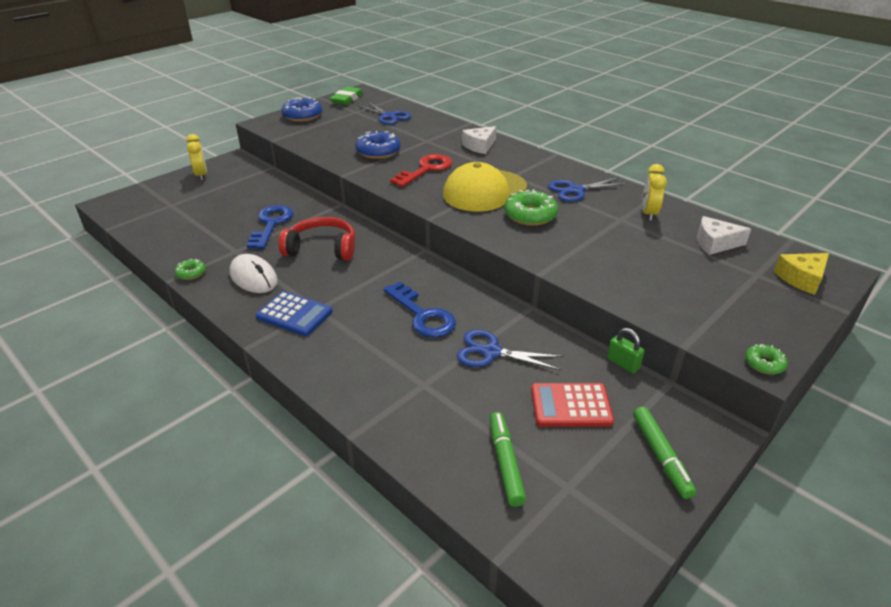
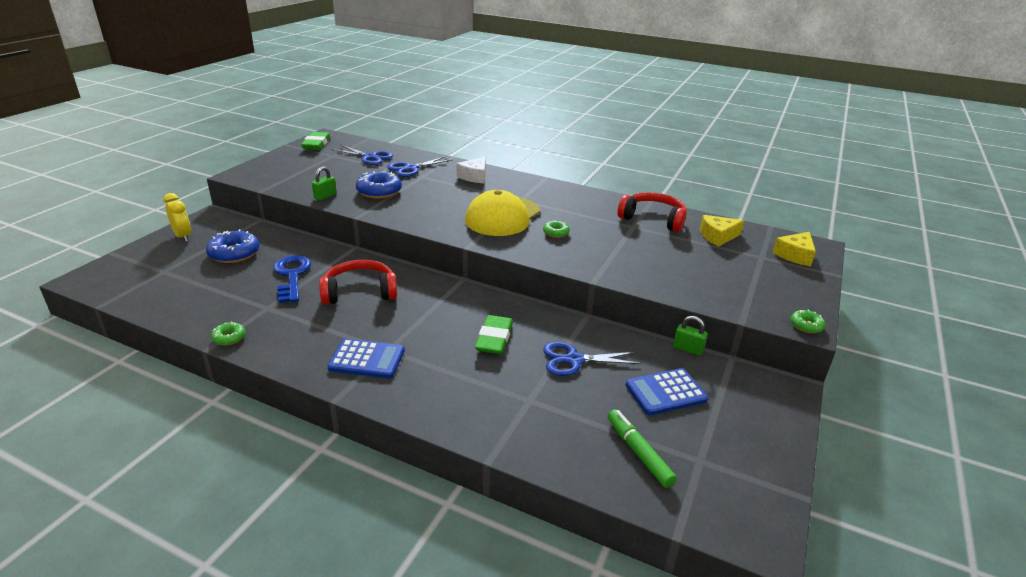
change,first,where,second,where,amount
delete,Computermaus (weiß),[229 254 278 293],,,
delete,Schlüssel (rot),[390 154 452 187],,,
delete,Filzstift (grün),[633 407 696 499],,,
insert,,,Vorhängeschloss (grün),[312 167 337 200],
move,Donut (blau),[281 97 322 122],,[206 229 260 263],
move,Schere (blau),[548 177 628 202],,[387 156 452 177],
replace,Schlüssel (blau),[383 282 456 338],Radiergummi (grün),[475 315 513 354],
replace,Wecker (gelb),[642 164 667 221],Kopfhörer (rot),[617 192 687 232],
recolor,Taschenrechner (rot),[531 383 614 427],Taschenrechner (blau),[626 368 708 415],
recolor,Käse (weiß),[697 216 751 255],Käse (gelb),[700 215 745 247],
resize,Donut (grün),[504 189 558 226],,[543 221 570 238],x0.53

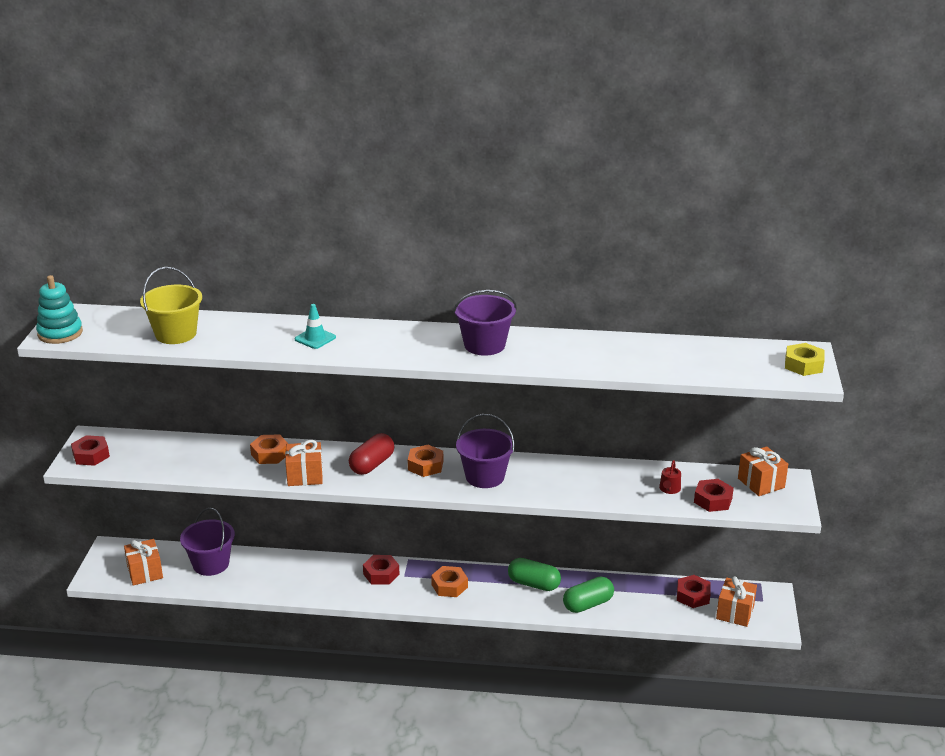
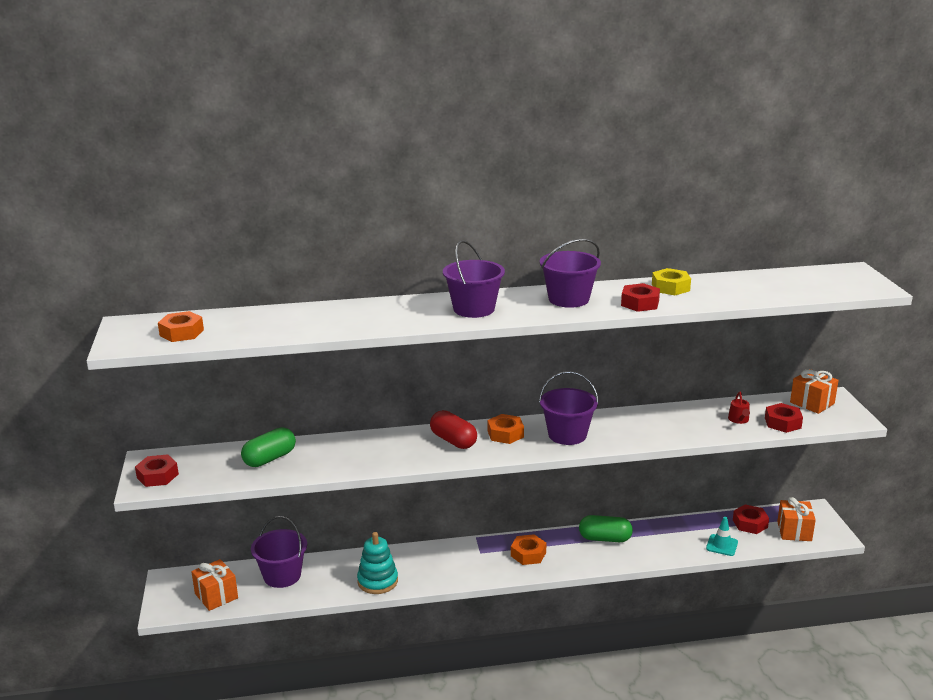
change,first,where,second,where,amount
delete,Eimer (gelb),[140 267 202 344],,,
delete,Geschenk (orange),[285 440 323 486],,,
insert,,,Eimer (lila),[443 240 505 318],
move,Stapelspielzeug (türkis),[36 275 83 344],,[357 532 398 594],
move,Sechskantmutter (orange),[250 434 288 464],,[158 311 204 342],
move,Leitkegel (türkis),[295 304 336 349],,[706 517 738 556],
move,Sechskantmutter (rot),[363 555 400 585],,[621 283 660 312],
move,Kapsel (grün),[563 577 614 613],,[241 427 296 467],
move,Sechskantmutter (gelb),[785 343 825 376],,[652 268 691 295],
rotate,Kapsel (rot),[349 433 394 475],,[430 410 477 449],60 degrees counterclockwise

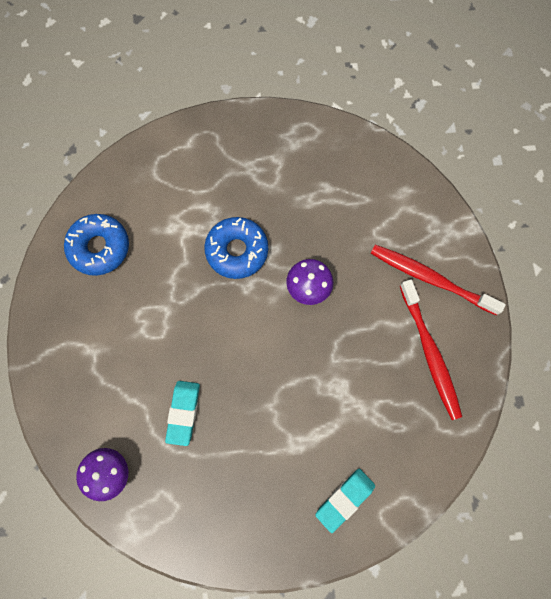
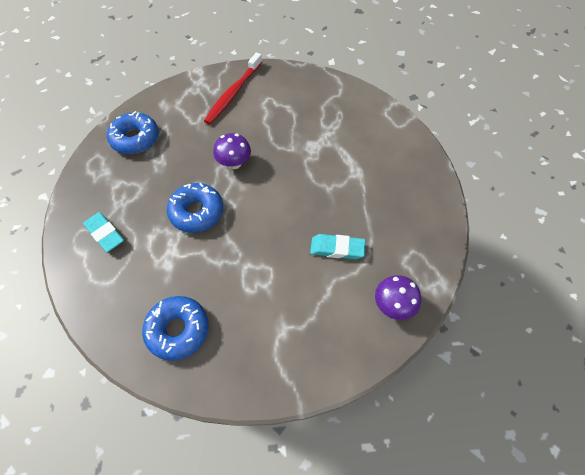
change,first,where,second,where,amount
delete,Zahnbürste (rot),[400 280 462 420],,,
insert,,,Donut (blau),[107 111 159 154],
move,Radiergummi (türkis),[315 468 375 533],,[83 212 124 252],

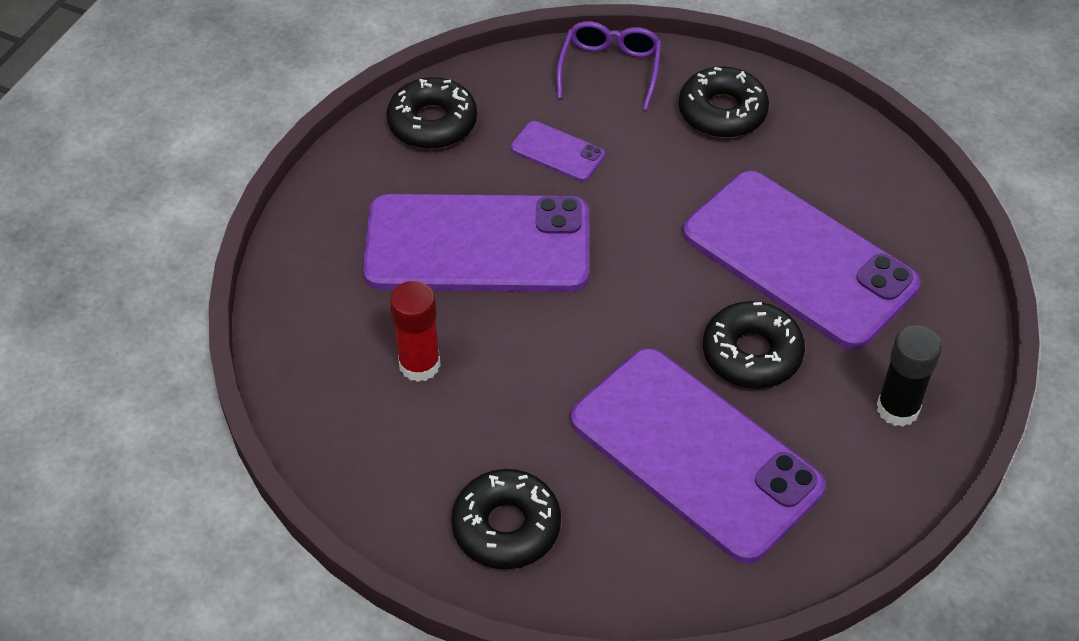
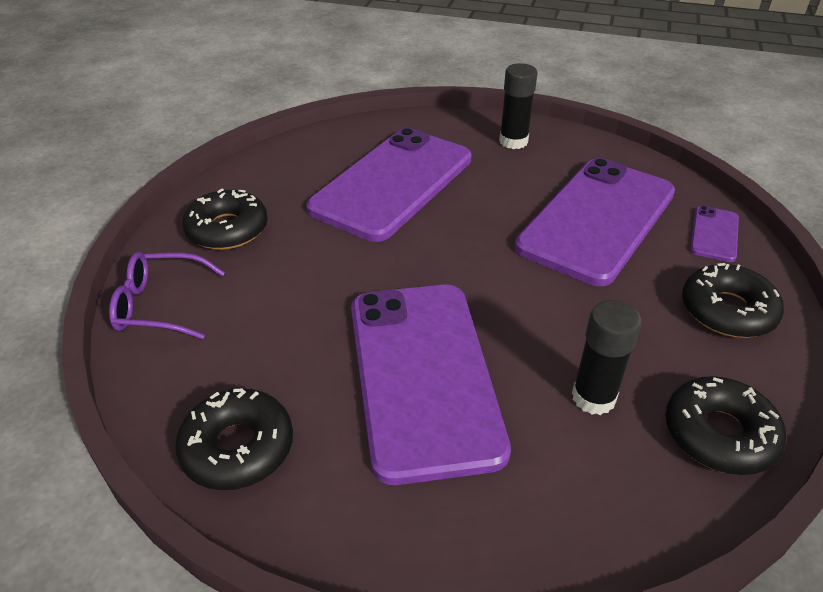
change,first,where,second,where,amount
move,Handy (lila),[511 121 605 181],,[690 206 739 262],
move,Donut (schwarz),[703 301 805 389],,[665 376 786 475],
recolor,Klebestift (rot),[390 281 441 382],Klebestift (schwarz),[572 300 642 415],

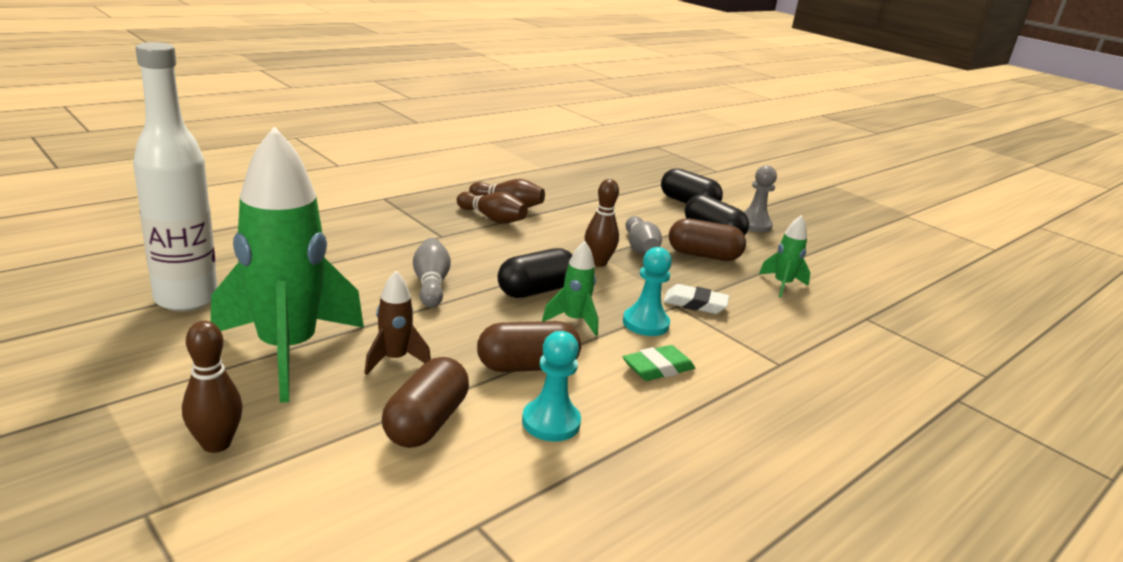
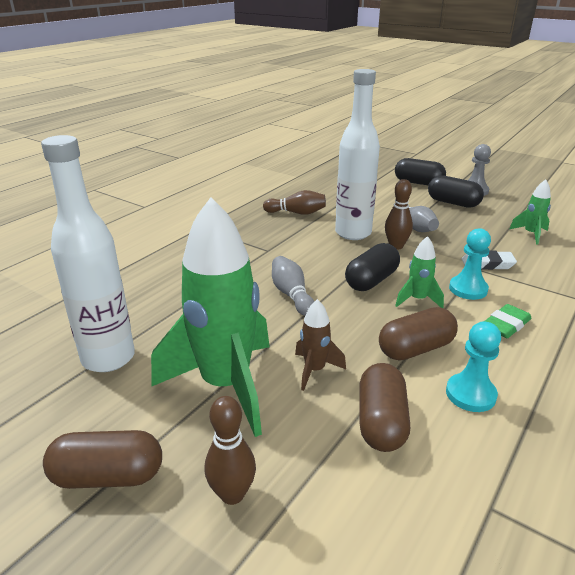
change,first,where,second,where,amount
delete,Bowlingkegel (braun),[457 192 528 224],,,
insert,,,Flasche (weiß),[335 69 380 240],
move,Kapsel (braun),[669 218 746 261],,[43 430 162 489],

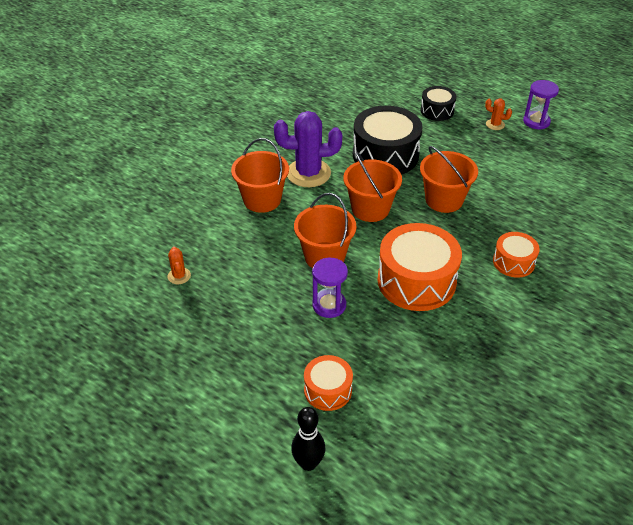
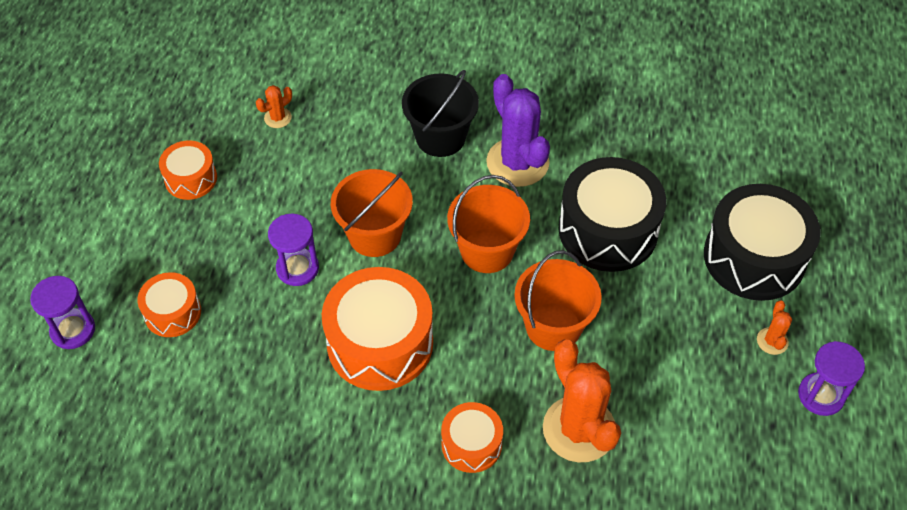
change,first,where,second,where,amount
insert,,,Trommel (orange),[159 141 217 200],
insert,,,Kaktus (orange),[543 339 621 463],
replace,Bowlingkegel (schwarz),[291 407 325 471],Sanduhr (lila),[30 276 95 349],
recolor,Eimer (orange),[231 138 289 213],Eimer (schwarz),[402 70 479 157],
resize,Trommel (schwarz),[420 86 456 121],,[704 184 821 301],x1.85

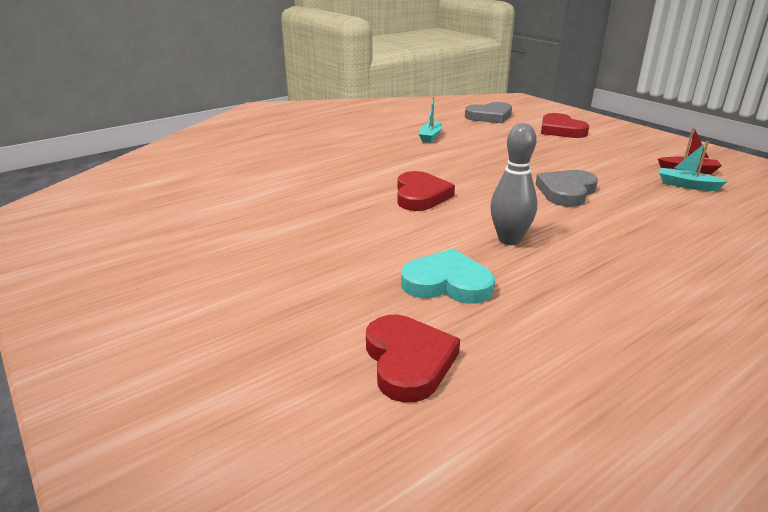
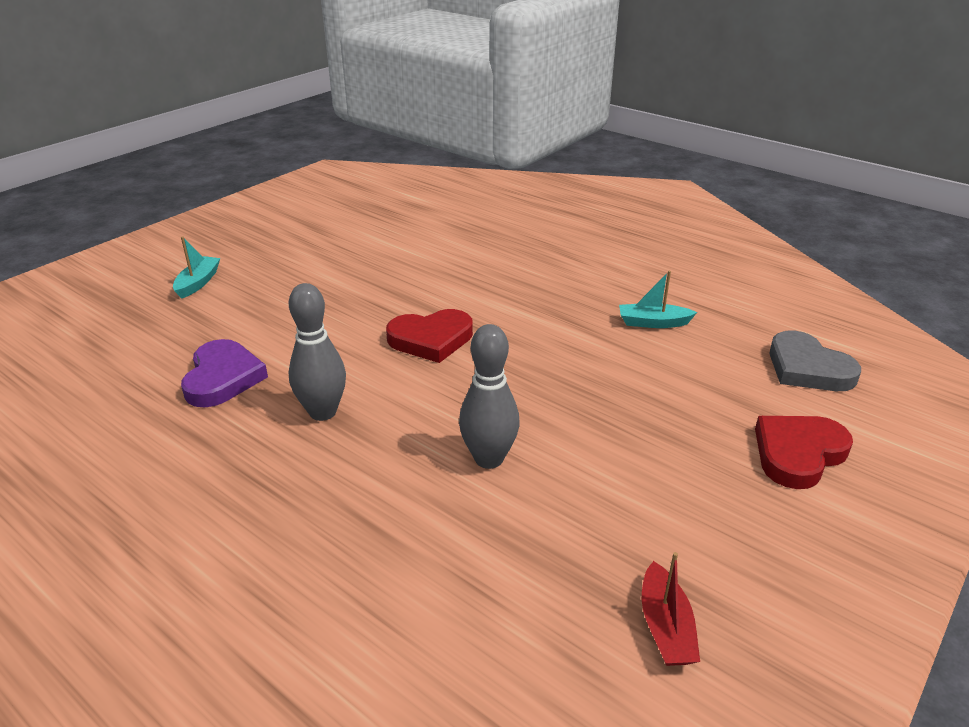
change,first,where,second,where,amount
delete,Herz (rot),[366 315 460 403],,,
move,Boot (türkis),[659 141 728 191],,[173 236 220 299],
replace,Herz (grau),[536 170 598 207],Bowlingkegel (grau),[459 324 520 469],
recolor,Herz (türkis),[401 249 495 304],Herz (lila),[181 339 268 408],

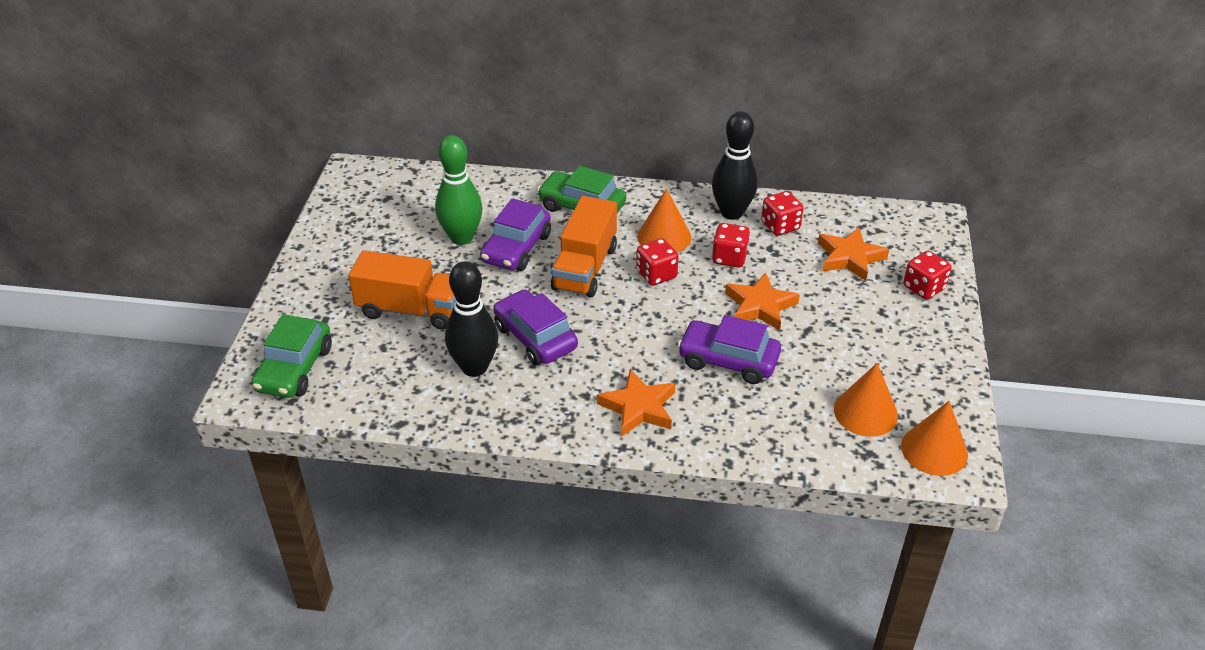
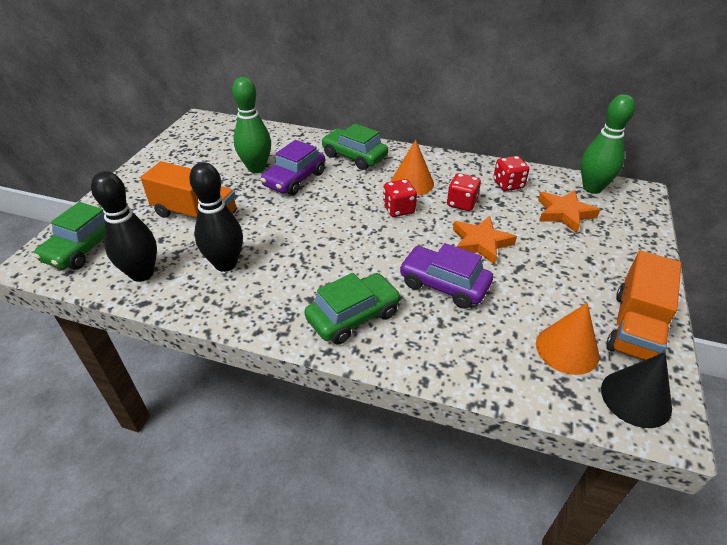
change,first,where,second,where,amount
delete,Auto (lila),[493 289 578 366],,,
delete,Spielwürfel (rot),[903 251 951 300],,,
insert,,,Bowlingkegel (grün),[581 94 635 194],
move,Lastwagen (orange),[551 196 617 298],,[606 251 681 361],
move,Bowlingkegel (schwarz),[712 111 758 220],,[91 171 157 282],
replace,Stern (orange),[597 369 676 436],Auto (grün),[304 273 401 345],
recolor,Kegel (orange),[901 401 968 476],Kegel (schwarz),[601 352 672 428],

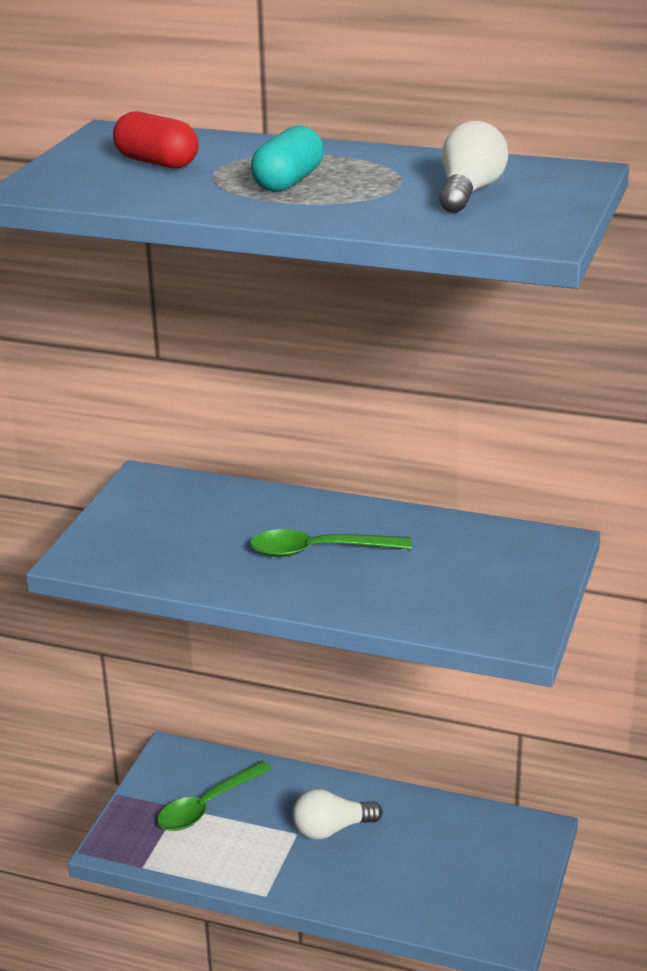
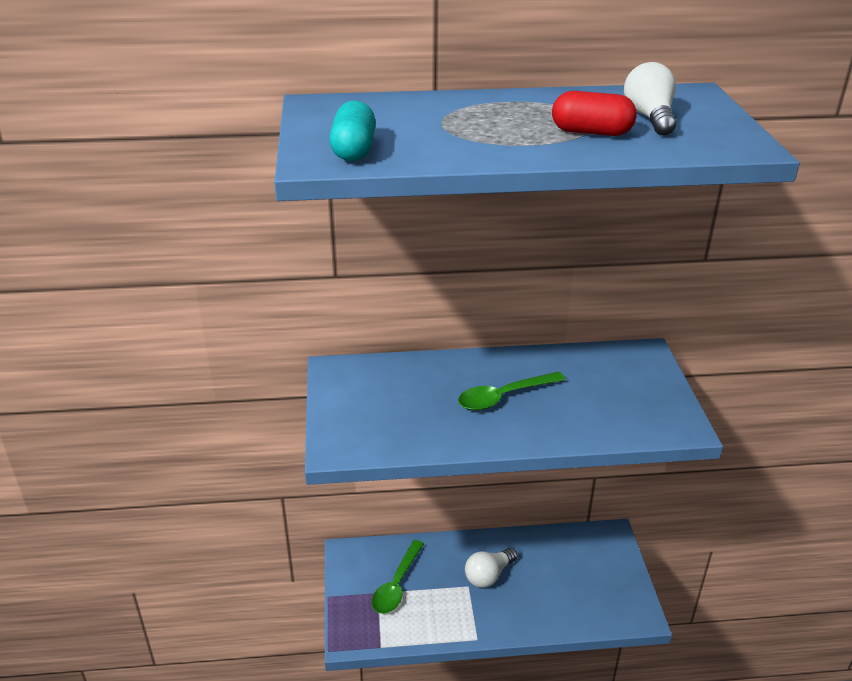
change,first,where,second,where,amount
move,Kapsel (rot),[113 112 198 169],,[552 91 637 136],
move,Kapsel (türkis),[251 126 324 192],,[329 101 376 161],

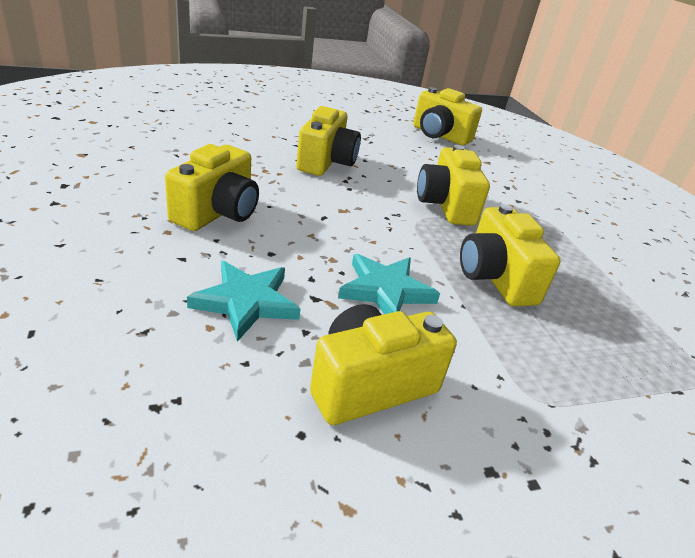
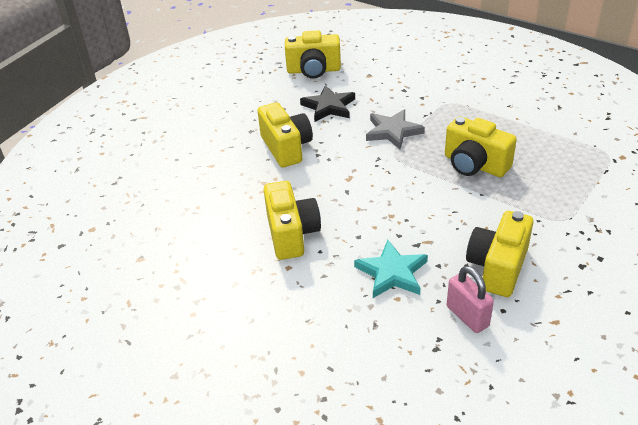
change,first,where,second,where,amount
delete,Stern (türkis),[338 254 440 314],,,
insert,,,Stern (schwarz),[300 85 355 122],
insert,,,Vorhängeschloss (rosa),[447 266 494 333],
replace,Kamera (gelb),[417 145 490 226],Stern (grau),[366 109 425 149],

